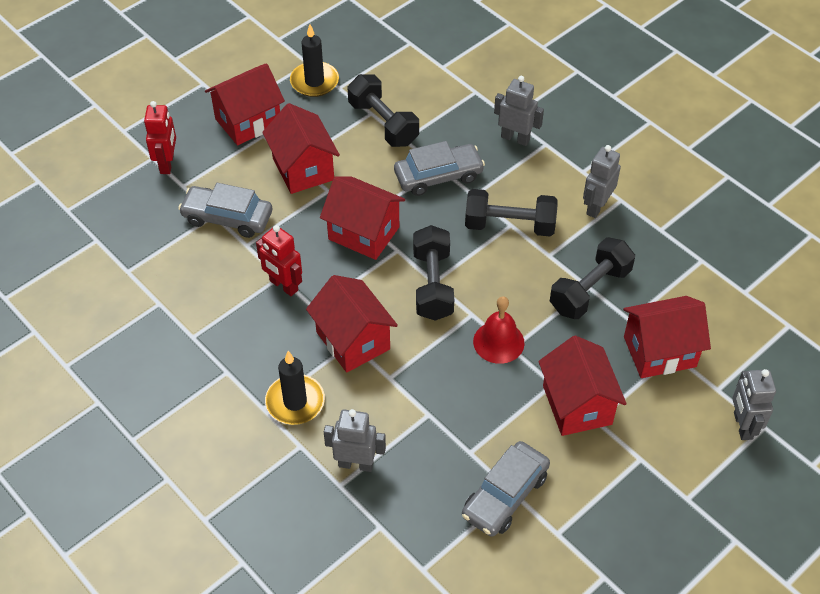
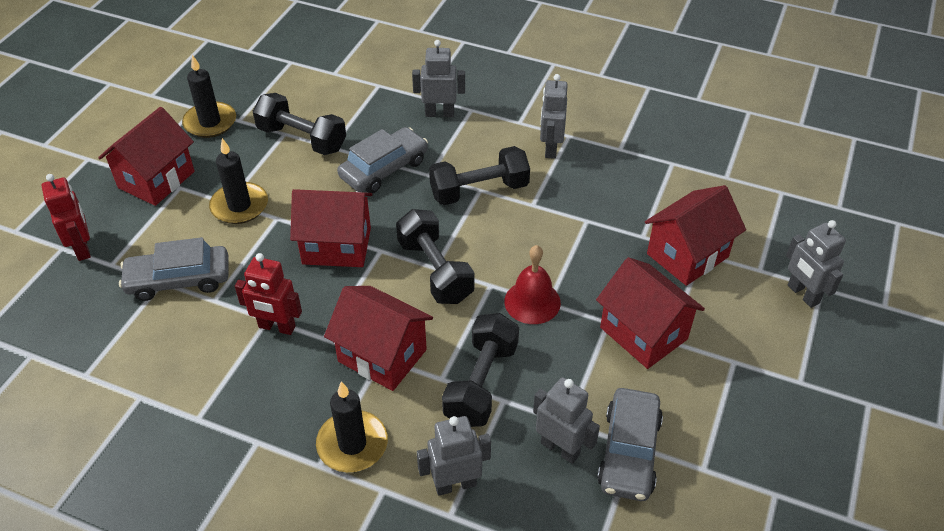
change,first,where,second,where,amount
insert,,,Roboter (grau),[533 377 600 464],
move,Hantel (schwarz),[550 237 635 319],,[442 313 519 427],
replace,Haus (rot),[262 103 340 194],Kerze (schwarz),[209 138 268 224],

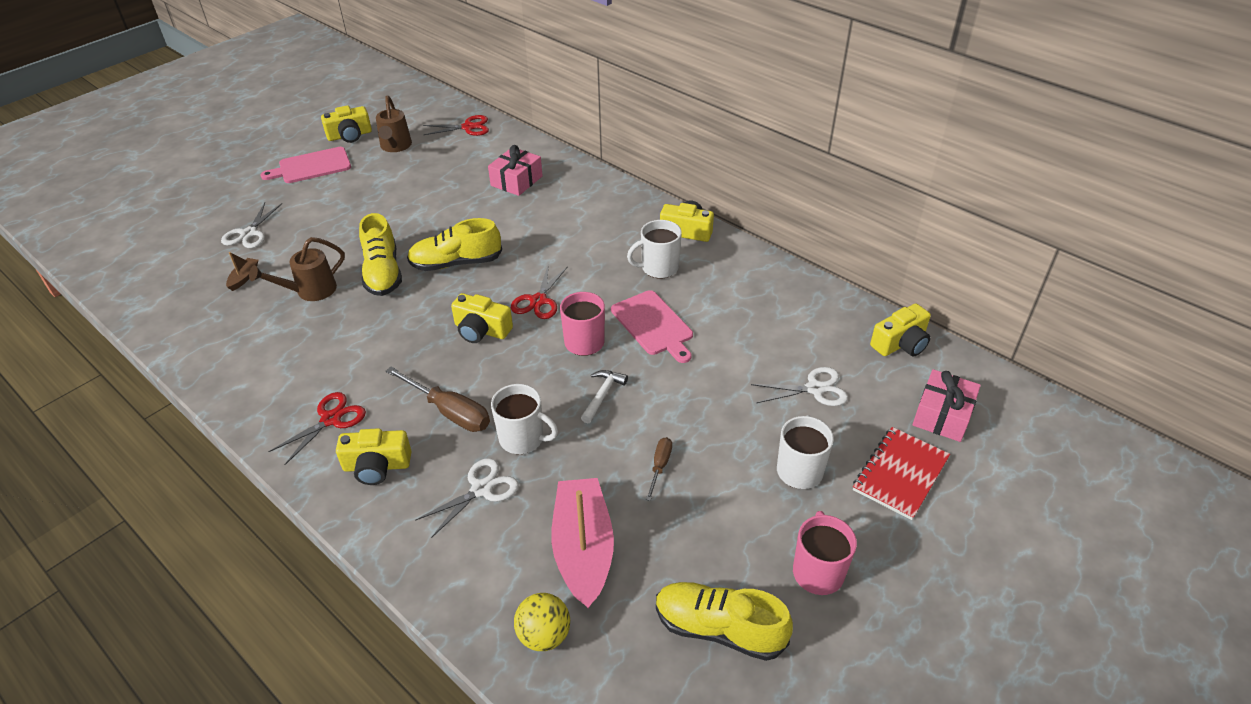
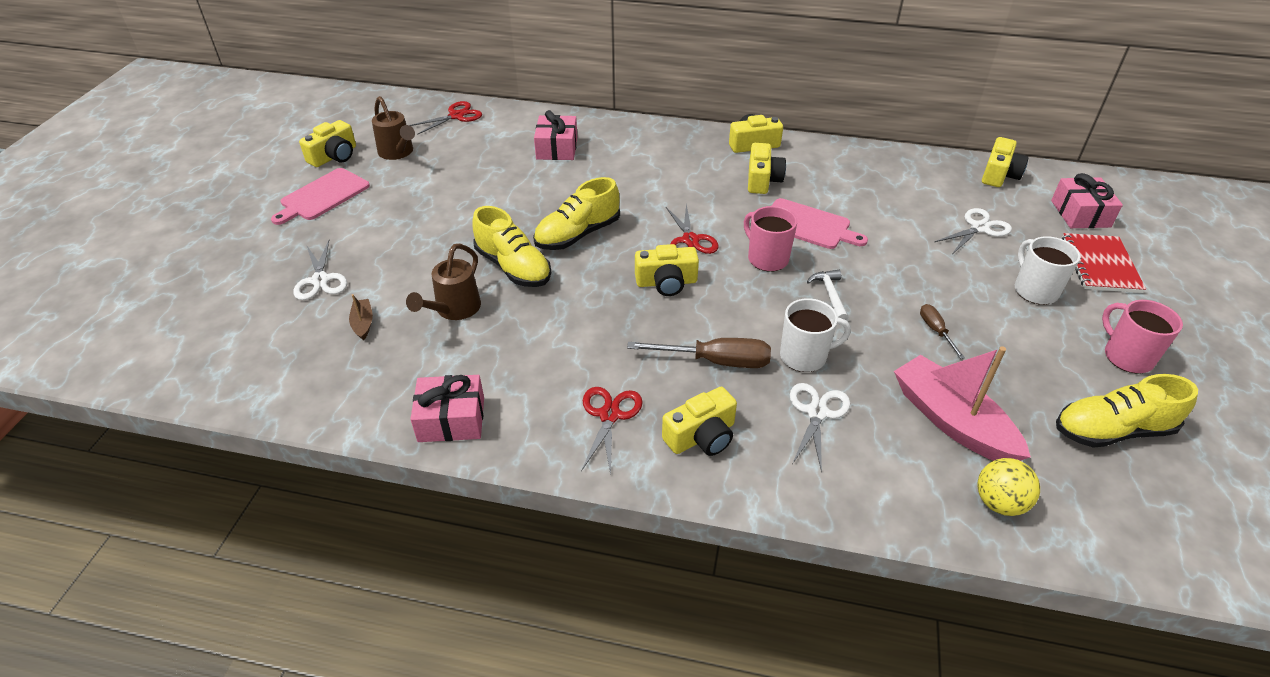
change,first,where,second,where,amount
insert,,,Geschenk (rosa),[410 375 484 442],
replace,Tasse (weiß),[627 220 682 279],Kamera (gelb),[748 143 786 194],

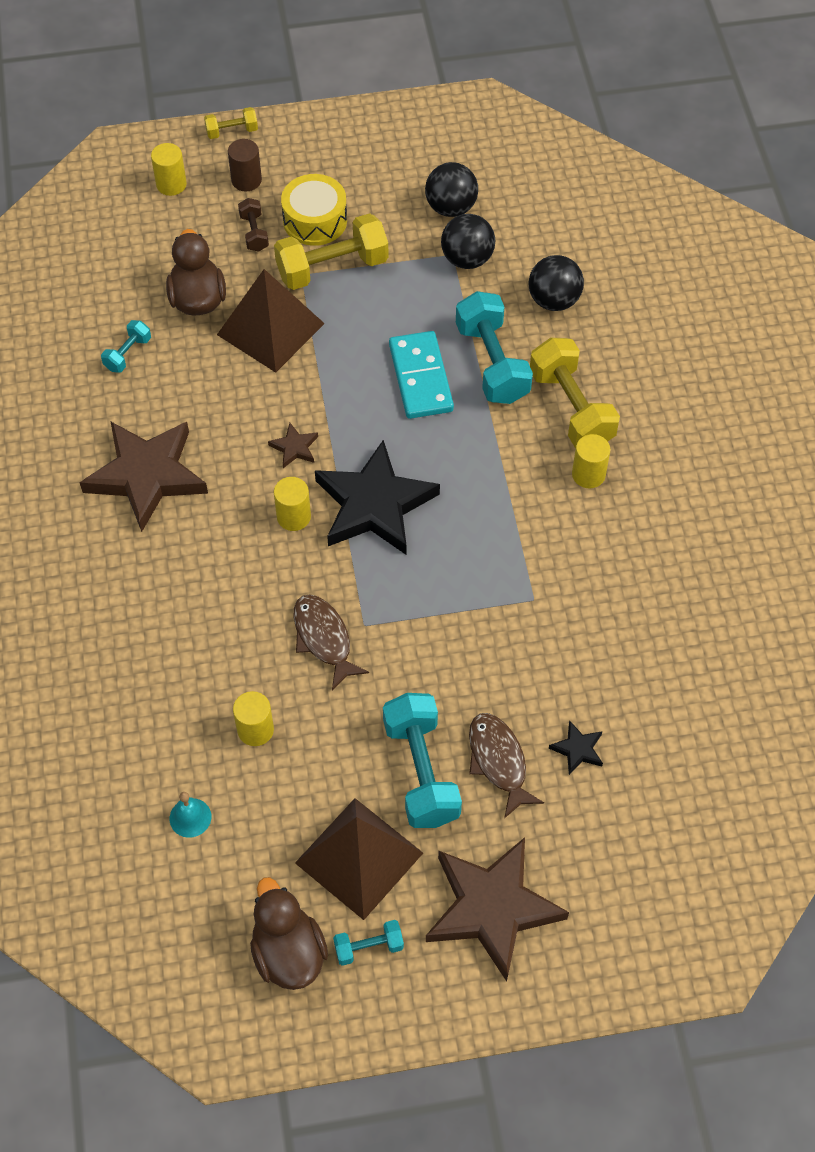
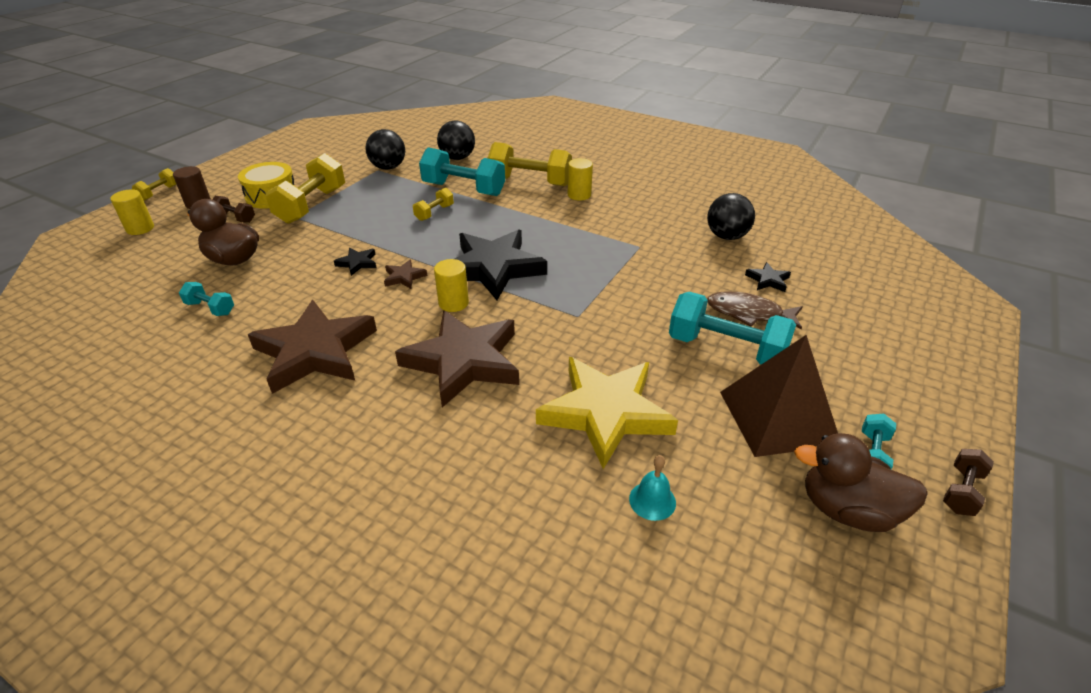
change,first,where,second,where,amount
delete,Pyramide (braun),[217 269 325 373],,,
delete,Fisch (braun),[293 594 369 690],,,
insert,,,Stern (schwarz),[334 248 377 276],
insert,,,Hantel (braun),[943 449 994 516],
move,Ball (schwarz),[425 162 478 217],,[707 193 755 240],
move,Stern (braun),[426 837 569 981],,[395 310 519 408],
replace,Vollzylinder (gelb),[233 691 274 746],Stern (gelb),[536 357 678 469],
replace,Dominostein (türkis),[389 331 454 419],Hantel (gelb),[413 188 454 221],
rotate,Hantel (türkis),[101 320 151 373],,[179 282 234 316],45 degrees counterclockwise

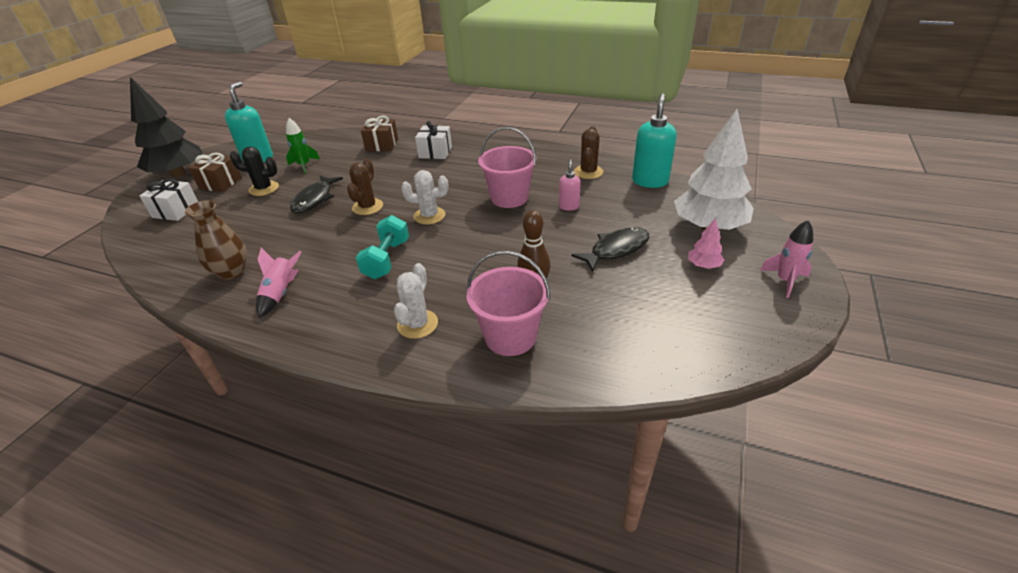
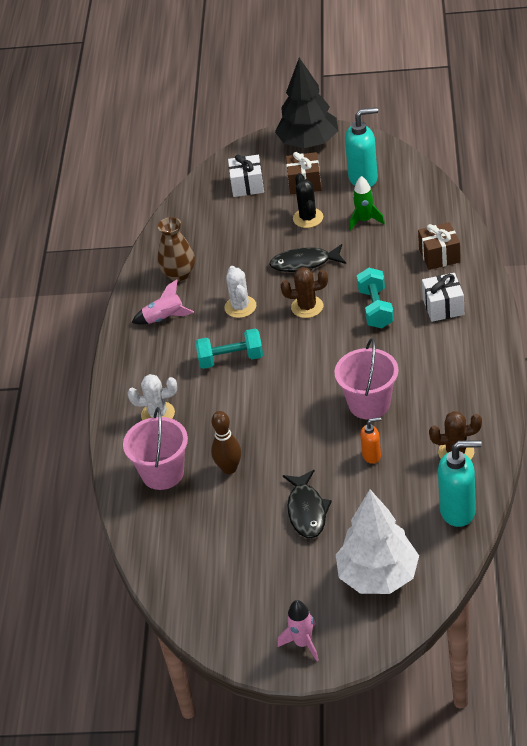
change,first,where,second,where,amount
delete,Baum (rosa),[688 218 724 269],,,
insert,,,Hantel (türkis),[357 268 394 328],
move,Kaktus (weiß),[401 170 449 225],,[224 266 256 318],
recolor,Seifenspender (rosa),[559 159 581 211],Seifenspender (orange),[360 417 382 464],
rotate,Fisch (schwarz),[571 227 649 272],,[283 470 332 538],45 degrees clockwise

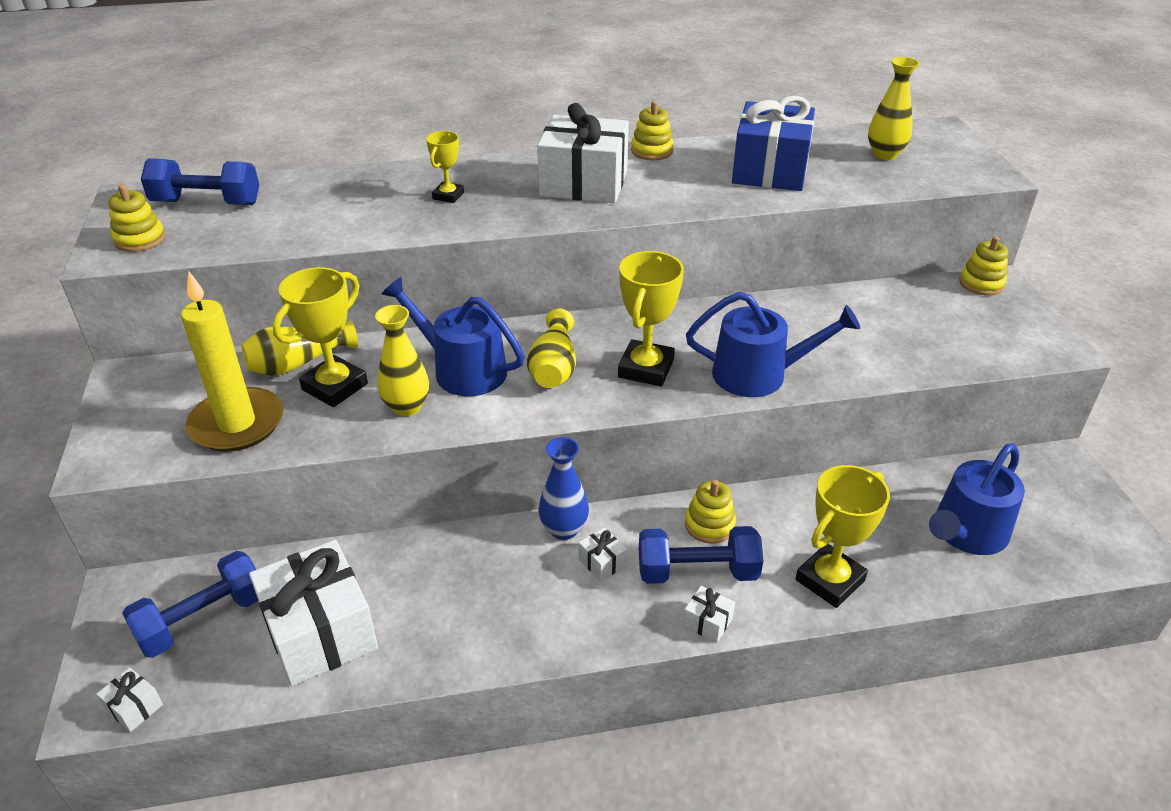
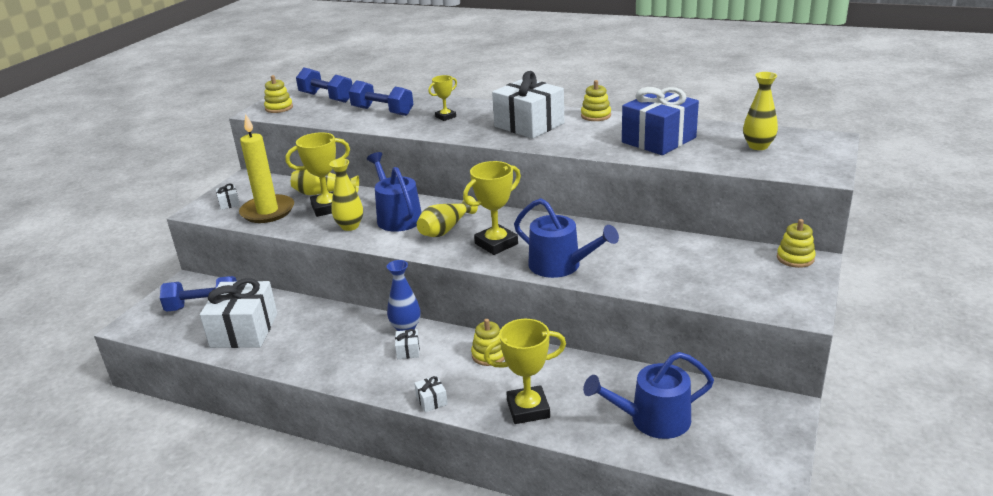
change,first,where,second,where,amount
move,Geschenk (weiß),[96 667 163 732],,[216 183 240 210],
move,Hantel (blau),[639 526 763 584],,[349 80 414 116],

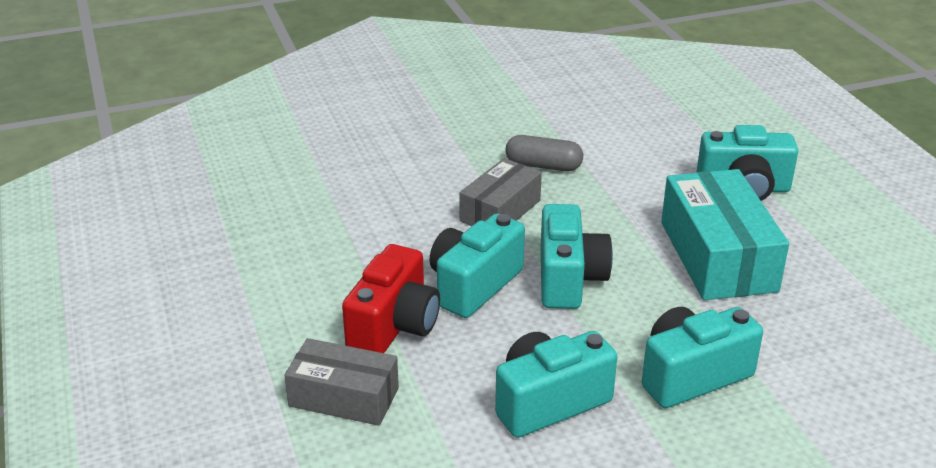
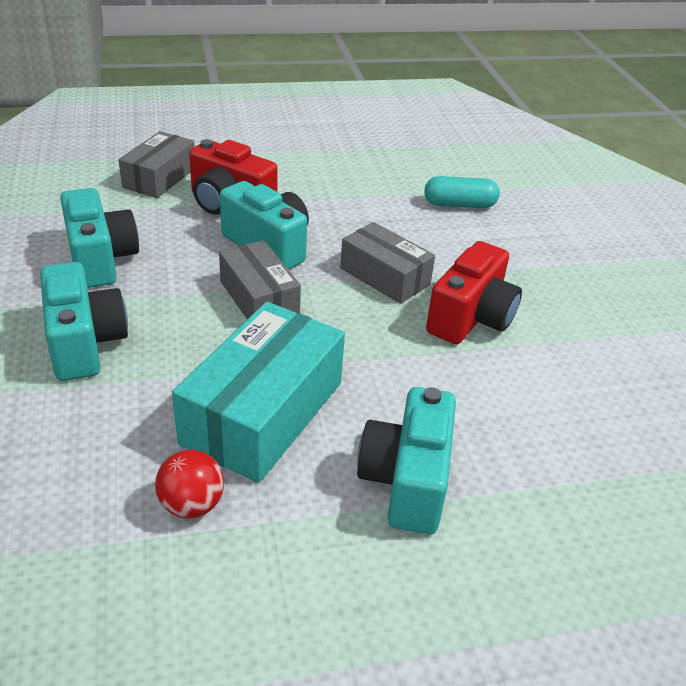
change,first,where,second,where,amount
insert,,,Ball (rot),[155 450 224 518],
insert,,,Kapsel (türkis),[424 176 500 208],
replace,Kapsel (grau),[505 135 583 171],Kamera (rot),[426 241 522 344],
replace,Kamera (türkis),[540 204 613 309],Schachtel (grau),[219 240 301 319],
rotate,Schachtel (türkis),[661 169 789 300],,[172 302 345 483],60 degrees counterclockwise

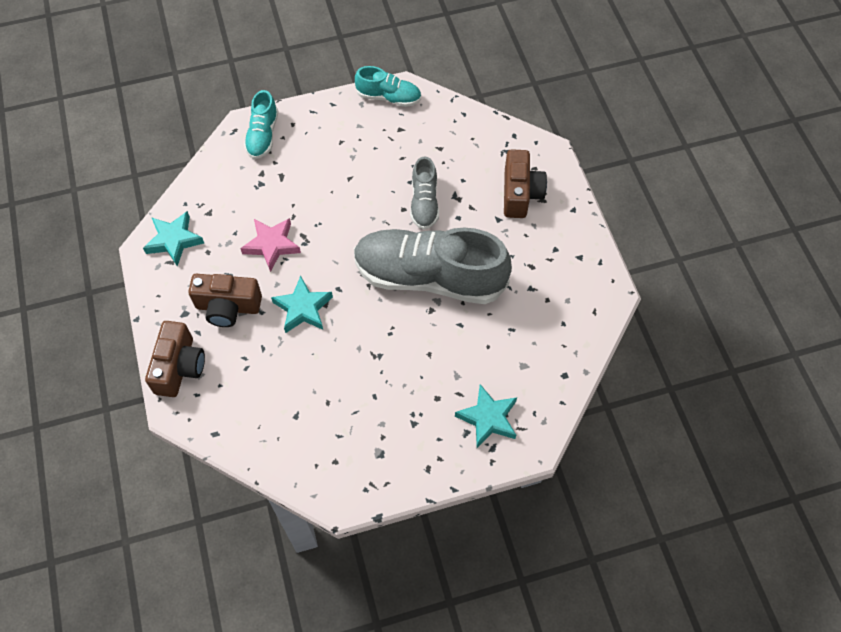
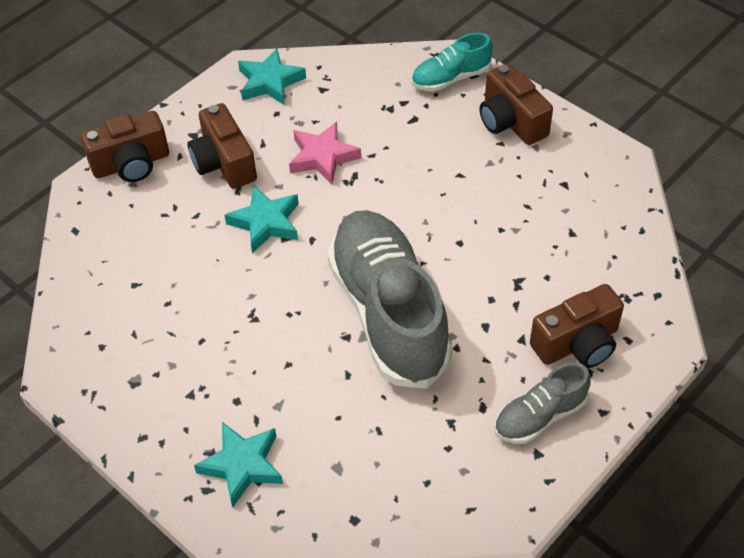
change,first,where,second,where,amount
delete,Schuh (türkis),[355 66 421 107],,,
insert,,,Kamera (braun),[480 63 553 145],
move,Schuh (grau),[410 156 439 230],,[494 363 590 444],

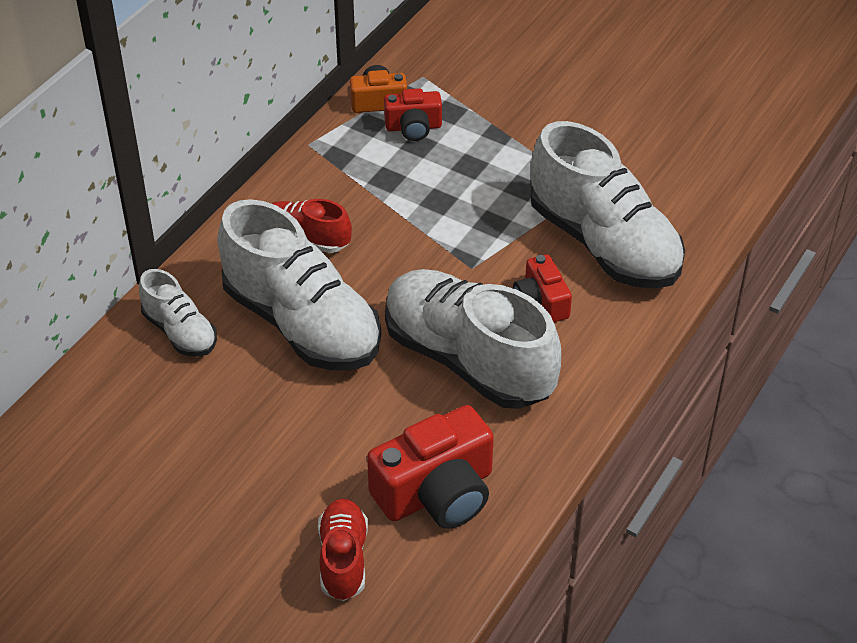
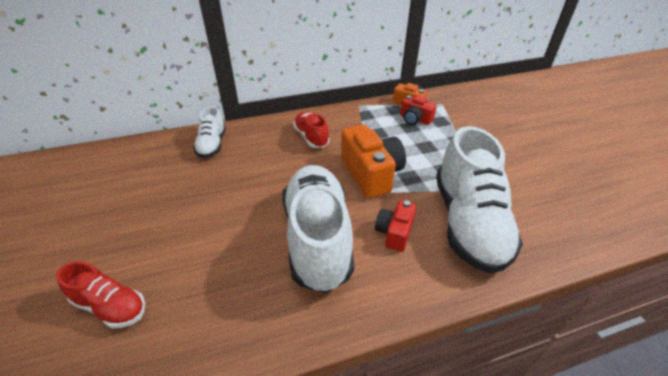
change,first,where,second,where,amount
delete,Schuh (weiß),[217 199 381 370],,,
delete,Kamera (rot),[367 405 494 529],,,
insert,,,Kamera (orange),[341 125 406 198],
rotate,Schuh (rot),[318 499 368 601],,[56 261 145 329],75 degrees clockwise

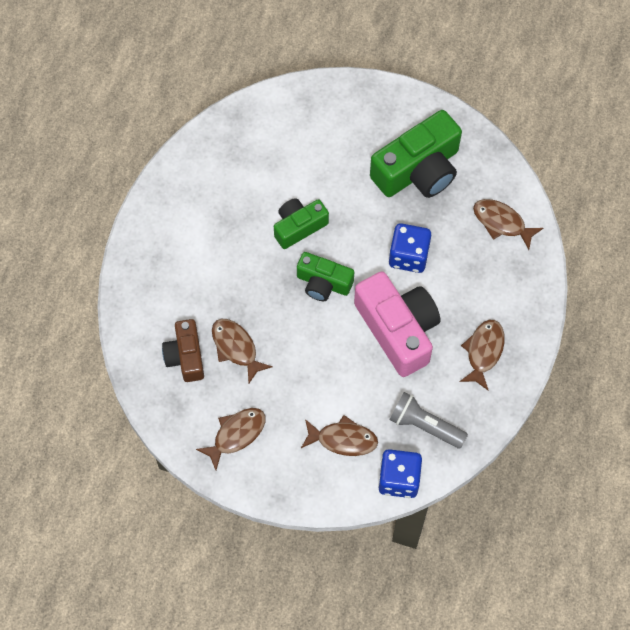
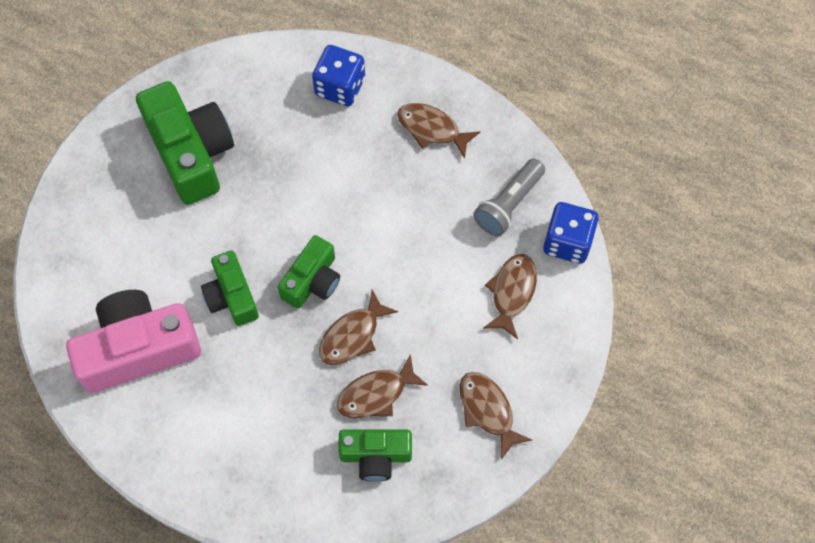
change,first,where,second,where,amount
move,Kamera (rosa),[354 272 441 377],,[66 290 201 393],
move,Spielwürfel (blau),[389 223 431 273],,[312 45 365 106],
move,Fisch (braun),[473 199 543 250],,[319 289 398 365],
recolor,Kamera (braun),[162 319 204 382],Kamera (grün),[338 429 412 482],

